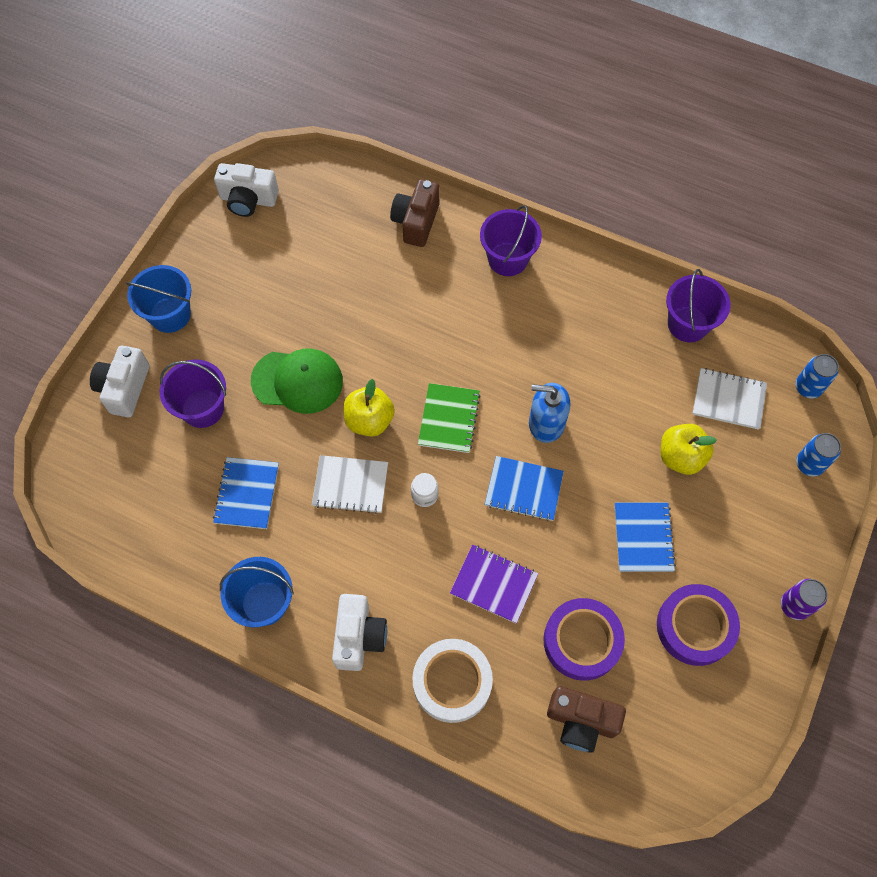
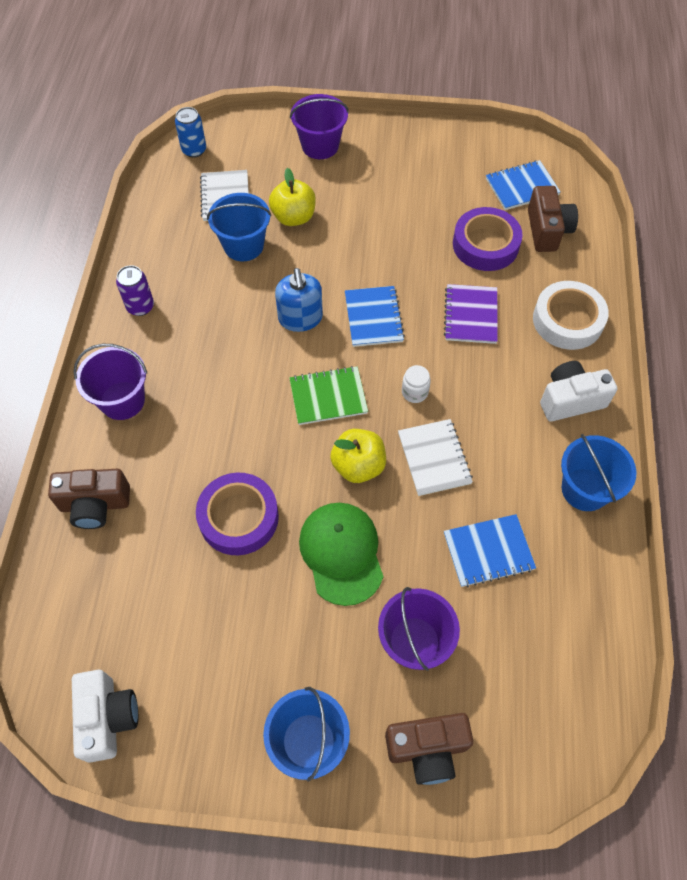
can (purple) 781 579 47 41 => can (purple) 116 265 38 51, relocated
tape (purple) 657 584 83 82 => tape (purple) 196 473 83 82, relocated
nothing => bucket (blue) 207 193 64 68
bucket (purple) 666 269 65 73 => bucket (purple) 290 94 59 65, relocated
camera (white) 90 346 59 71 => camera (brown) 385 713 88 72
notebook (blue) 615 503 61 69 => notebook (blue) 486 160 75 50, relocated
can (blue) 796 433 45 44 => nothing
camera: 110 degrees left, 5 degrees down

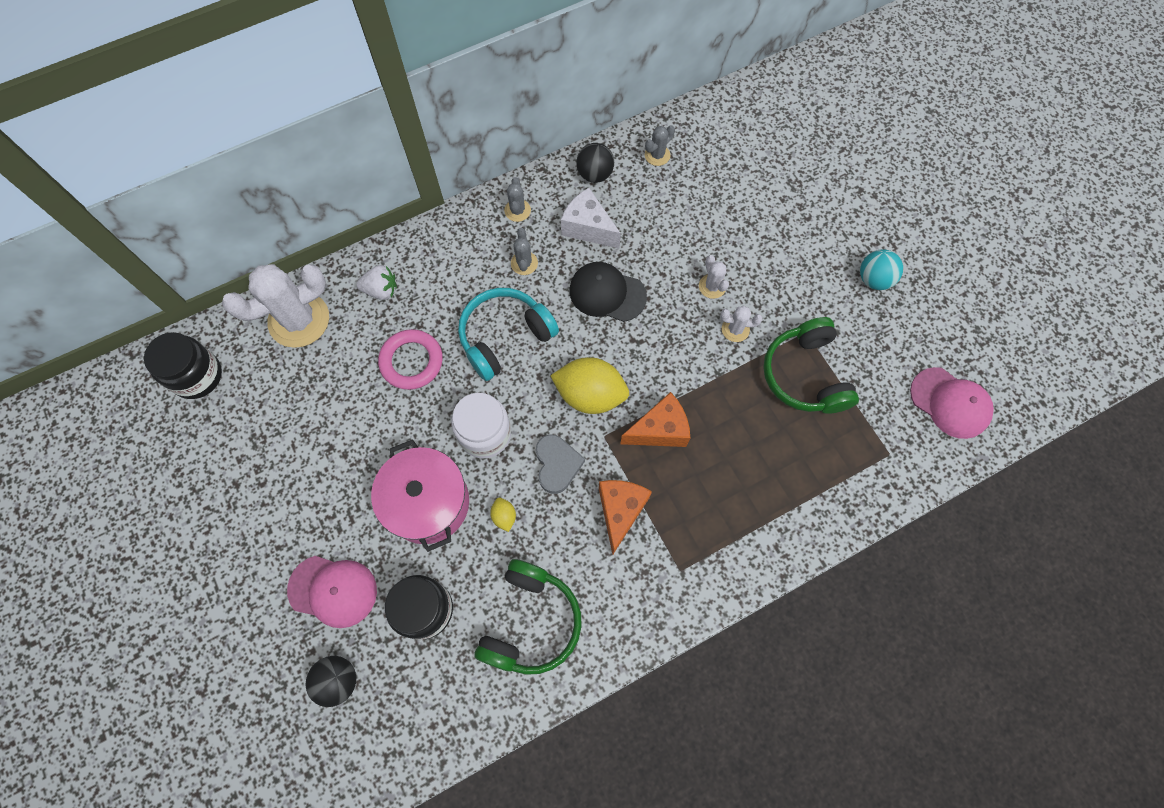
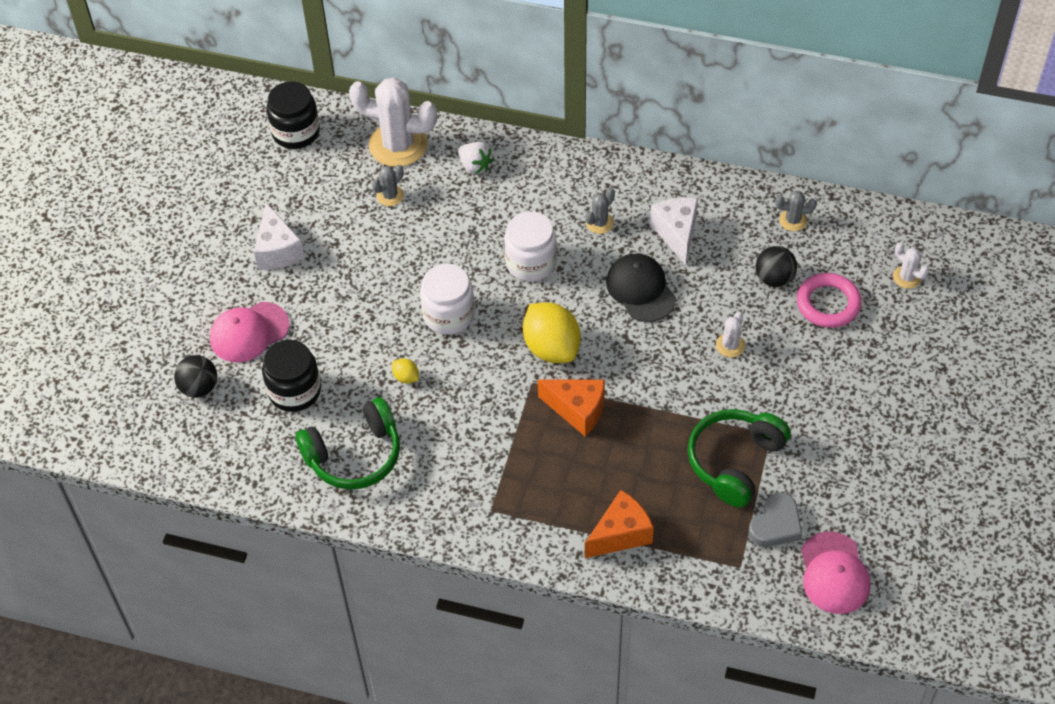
cap (pink) 287 556 90 72 => cap (pink) 210 302 80 61, 90 degrees clockwise
nothing => cheese (white) 254 203 51 67
cactus (grey) 504 177 27 45 => cactus (grey) 372 165 32 41, relocated
lemon (yellow) 490 498 26 34 => lemon (yellow) 392 358 27 26, 75 degrees counterclockwise
headphones (turquoise) 458 288 101 93 => jar (white) 504 211 53 70
cheese (orange) 599 480 53 75 => cheese (orange) 585 490 69 68, relocated
heart (grey) 536 434 49 60 => heart (grey) 749 492 53 55, relocated
ball (black) 576 143 38 40 => ball (black) 756 246 41 41, relocated
ring (pink) 378 329 65 61 => ring (pink) 797 273 65 55, relocated
cactus (white) 720 306 43 36 => cactus (white) 893 242 36 47, relocated
pot (pink) 371 439 98 113 => nothing
ball (turquoise) 860 249 43 41 => nothing
camera: 45 degrees right, 15 degrees down

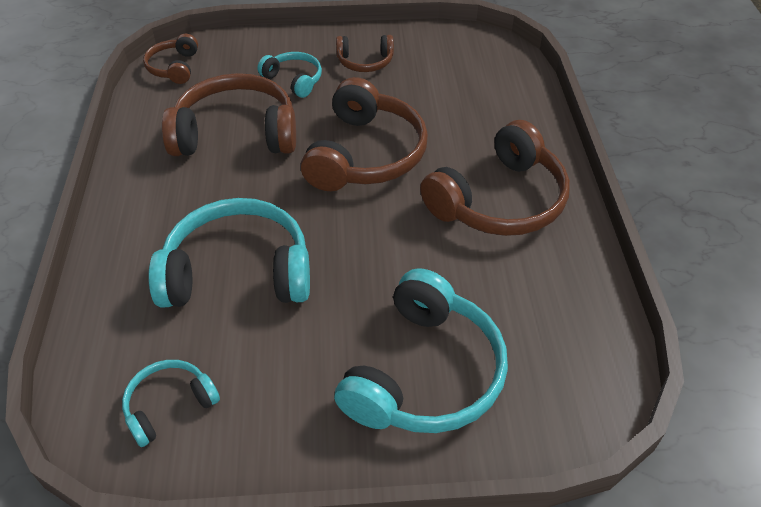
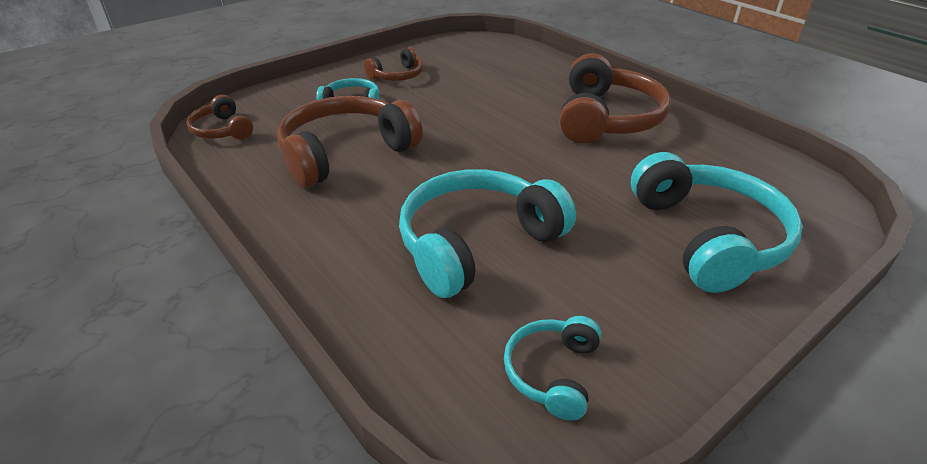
headphones (brown) 301 77 127 114 => nothing
camera: 35 degrees left, 10 degrees down

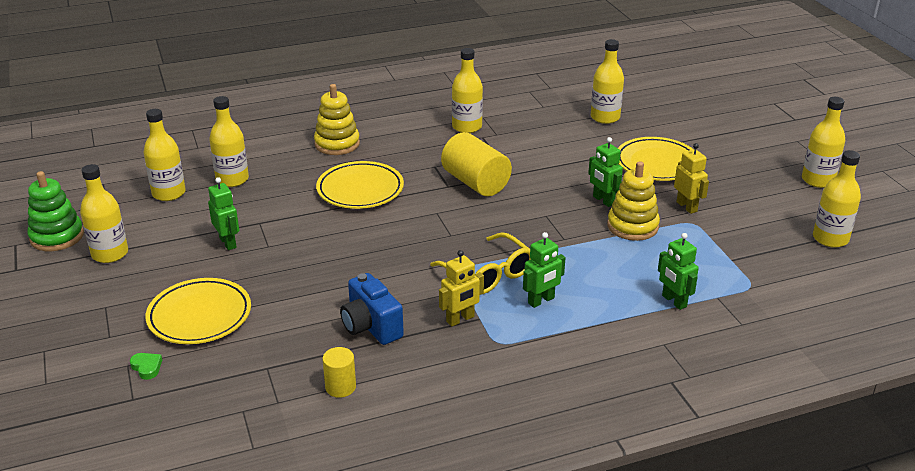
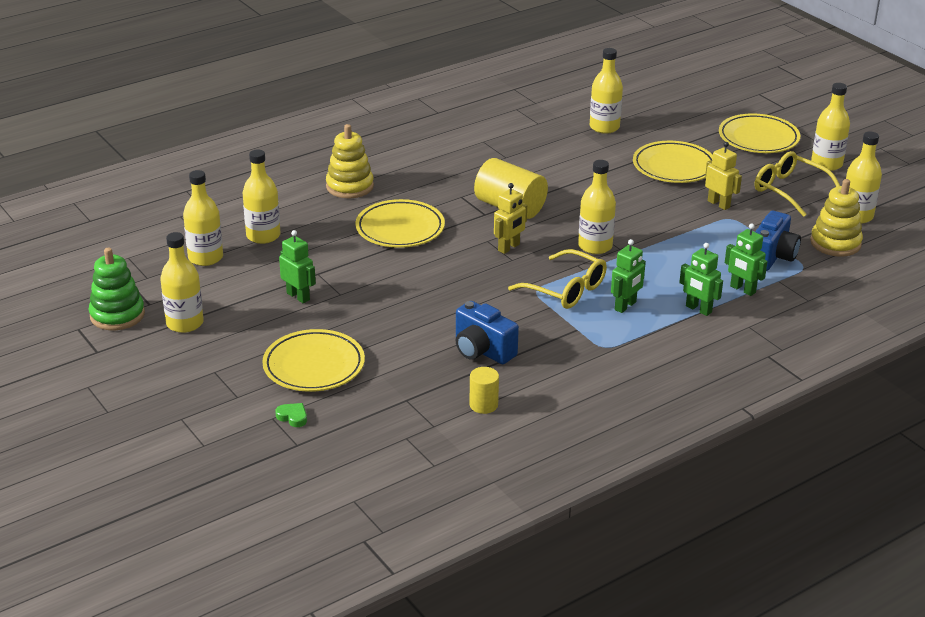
robot (yellow) 439 250 45 77 => robot (yellow) 494 183 33 71, relocated
bottle (yellow) 452 48 31 85 => bottle (yellow) 578 160 38 94, relocated
robot (green) 588 137 35 70 => robot (green) 679 243 44 73, relocated
nothing => plate (yellow) 719 113 81 40
nothing => glasses (yellow) 755 151 85 66
nothing => camera (blue) 755 211 46 60
stacking toy (yellow) 607 161 53 80 => stacking toy (yellow) 810 179 53 78, relocated
camera: 15 degrees left, 0 degrees up

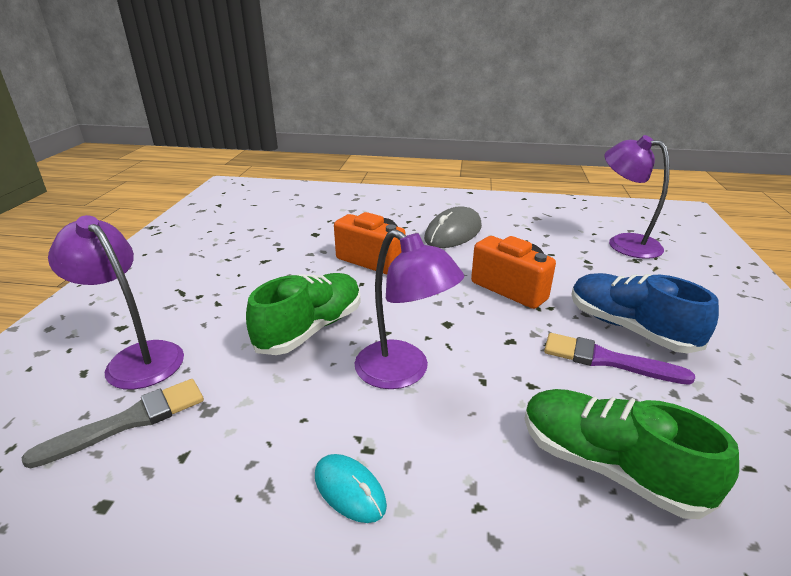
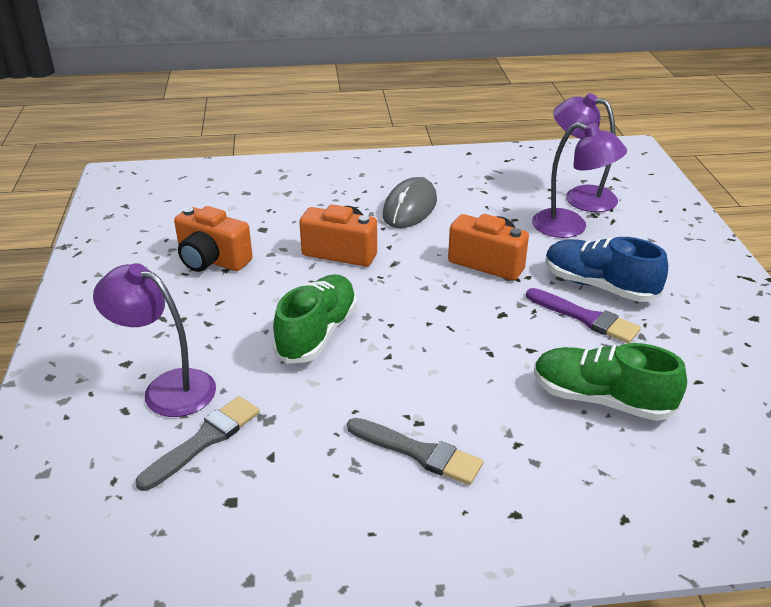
nothing => camera (orange) 174 206 79 66
mouse (turquoise) 315 454 72 69 => brush (grey) 347 418 136 67
brush (purple) 544 333 151 52 => brush (purple) 526 288 115 55, 150 degrees counterclockwise
lamp (purple) 355 229 109 160 => lamp (purple) 532 122 95 116, relocated
camera: 15 degrees left, 5 degrees up

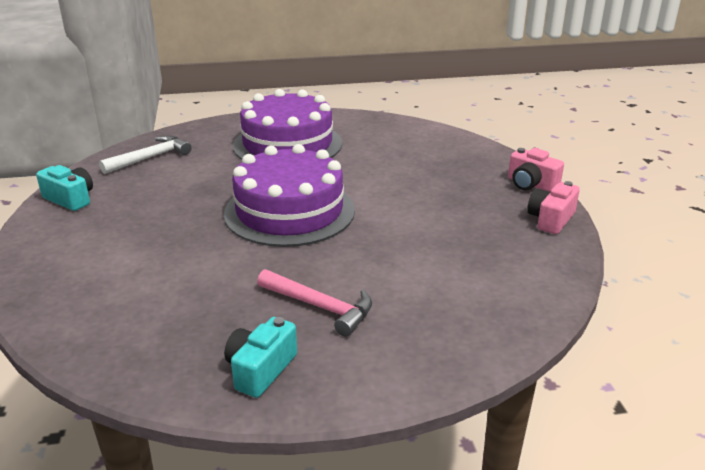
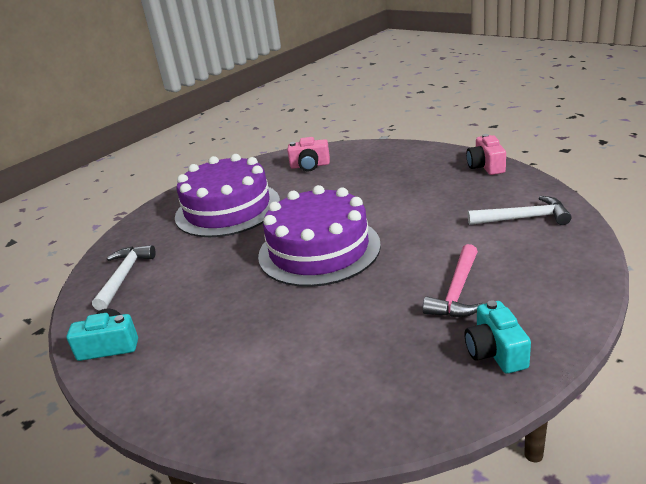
camera (pink) 508 148 56 44 => camera (pink) 287 137 43 34, relocated
hammer (pink) 257 269 115 68 => hammer (pink) 423 244 61 73, 120 degrees clockwise
nothing => hammer (white) 468 196 104 29
camera: 35 degrees left, 0 degrees up

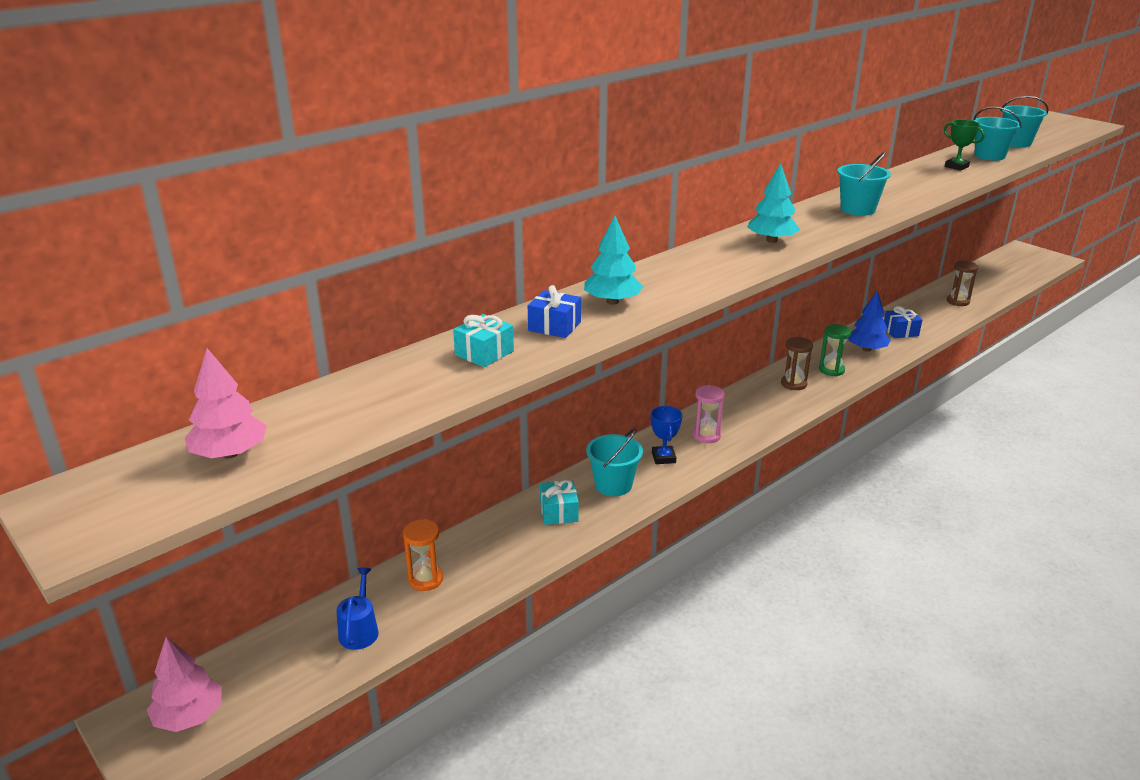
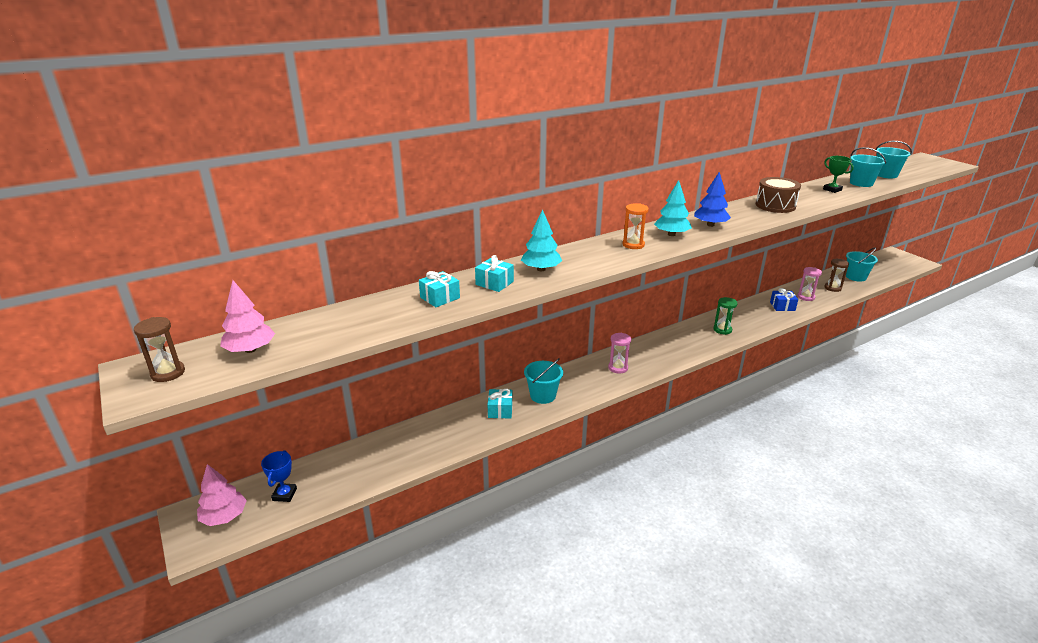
hourglass (brown) 781 337 32 53 => hourglass (brown) 134 317 51 65, relocated
trophy (blue) 651 406 31 58 => trophy (blue) 261 450 36 52, relocated
gift (blue) 528 285 53 53 => gift (turquoise) 475 255 39 37
hourglass (orange) 403 519 40 72 => hourglass (orange) 623 203 26 46, relocated
tree (blue) 848 291 43 61 => tree (blue) 694 172 37 55, relocated
nothing => drum (brown) 756 177 45 36
nothing => hourglass (pink) 797 267 25 34
bucket (turquoise) 837 151 54 65 => bucket (turquoise) 846 247 32 35, relocated
watering can (blue) 336 568 43 82 => nothing
camera: 10 degrees right, 0 degrees up

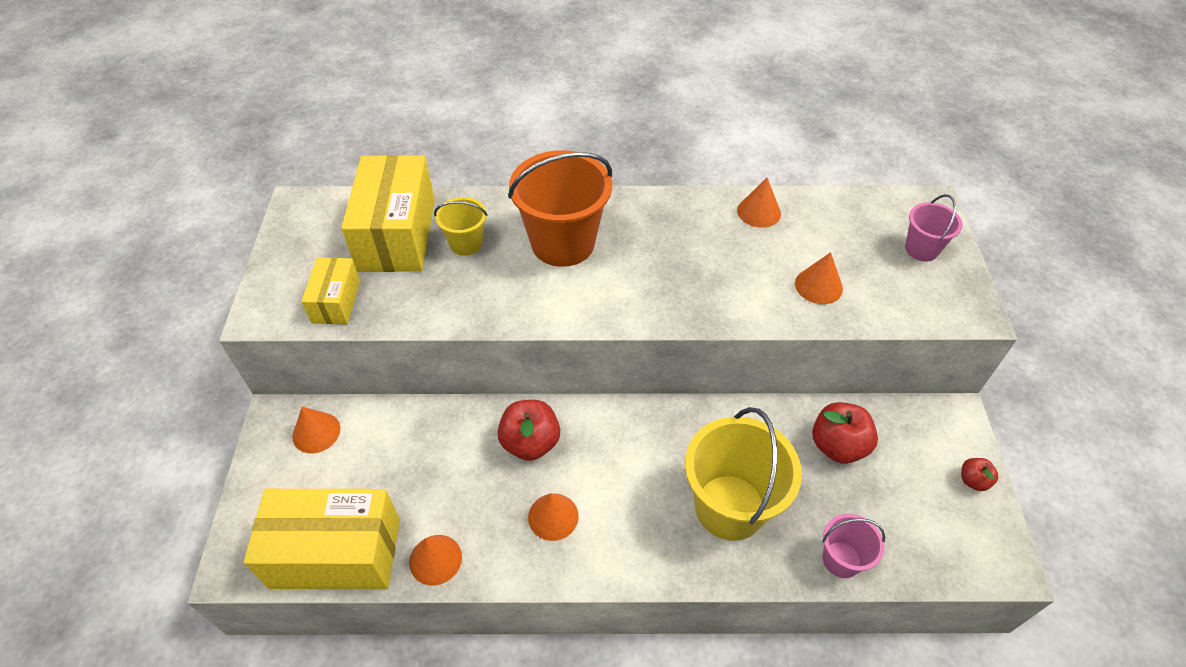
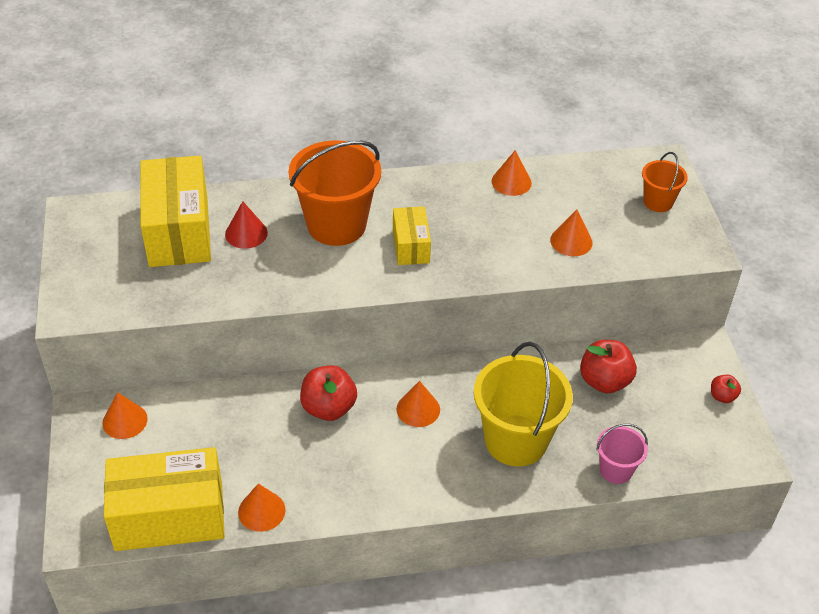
bucket (yellow) 434 197 54 59 => cone (red) 225 201 43 48
box (yellow) 301 257 59 67 => box (yellow) 393 207 38 58, relocated
cone (orange) 528 493 51 48 => cone (orange) 397 381 43 46, relocated
bucket (pink) 905 194 58 67 => bucket (orange) 642 152 46 60
camera: 10 degrees left, 5 degrees down

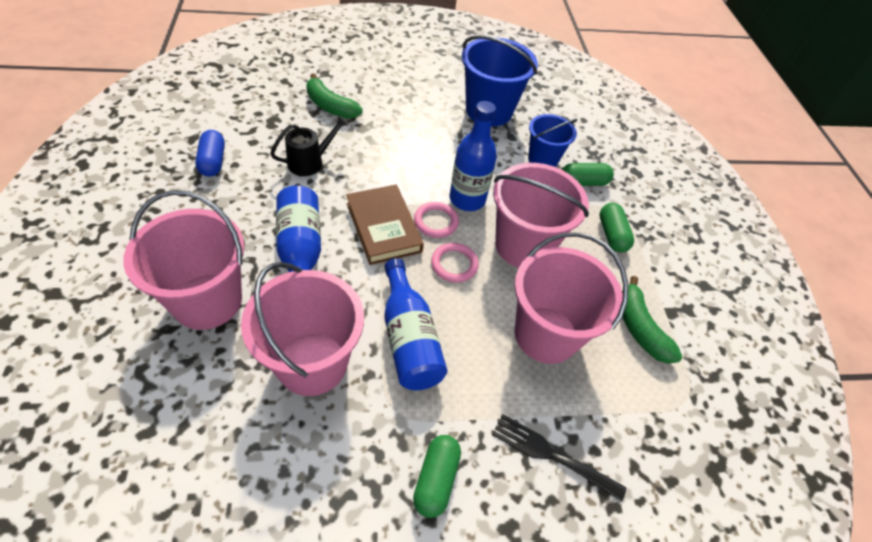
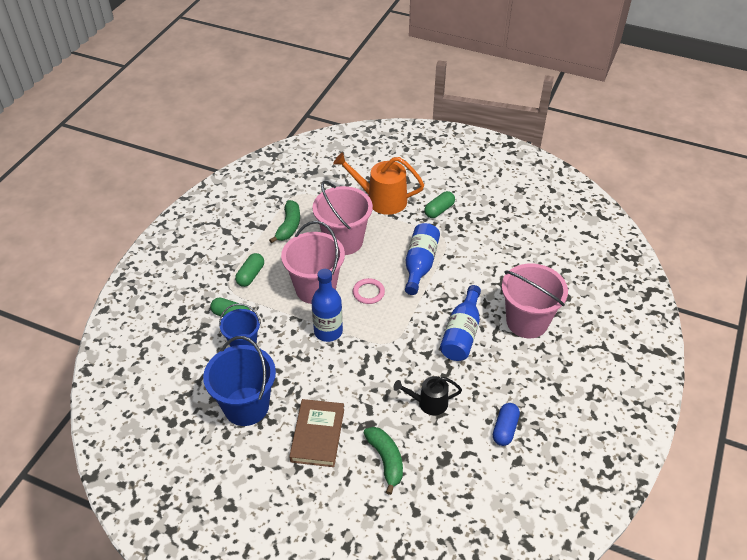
book (brown) 346 185 78 80 => book (brown) 289 399 55 68, relocated
fork (black) 492 414 135 88 => watering can (orange) 333 152 91 63
bucket (pink) 241 262 123 134 => nothing
ring (pink) 414 202 45 36 => nothing
camera: 145 degrees left, 5 degrees down

